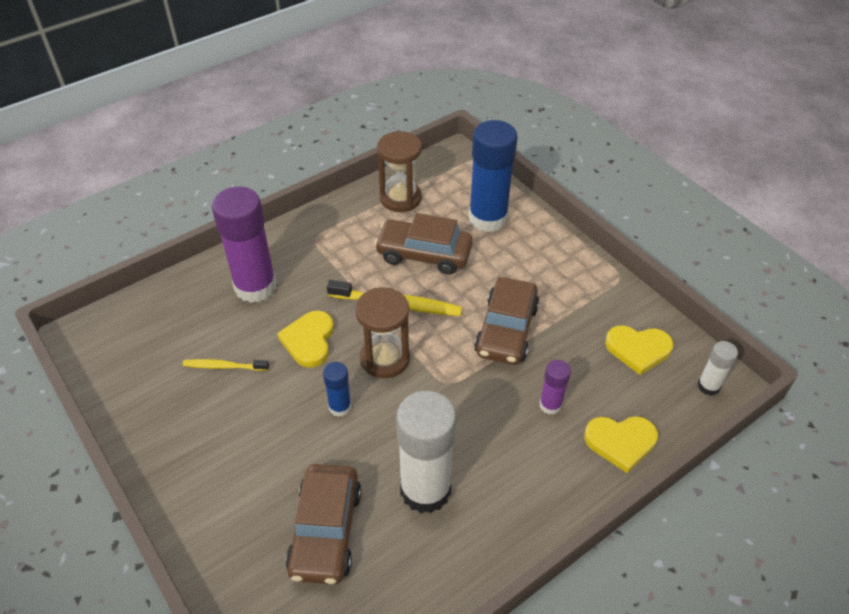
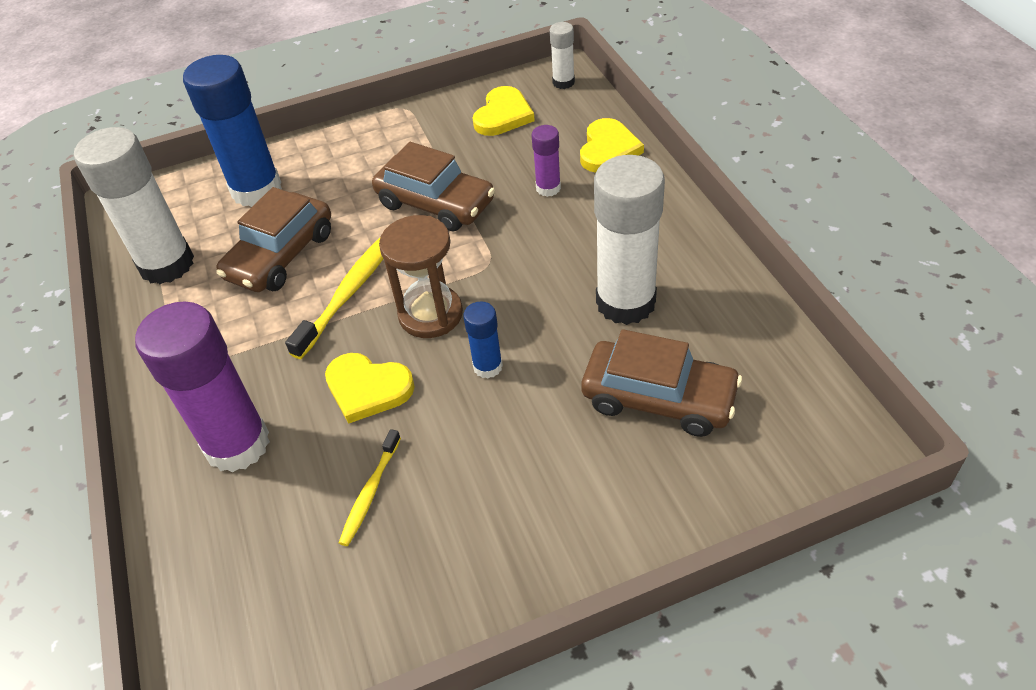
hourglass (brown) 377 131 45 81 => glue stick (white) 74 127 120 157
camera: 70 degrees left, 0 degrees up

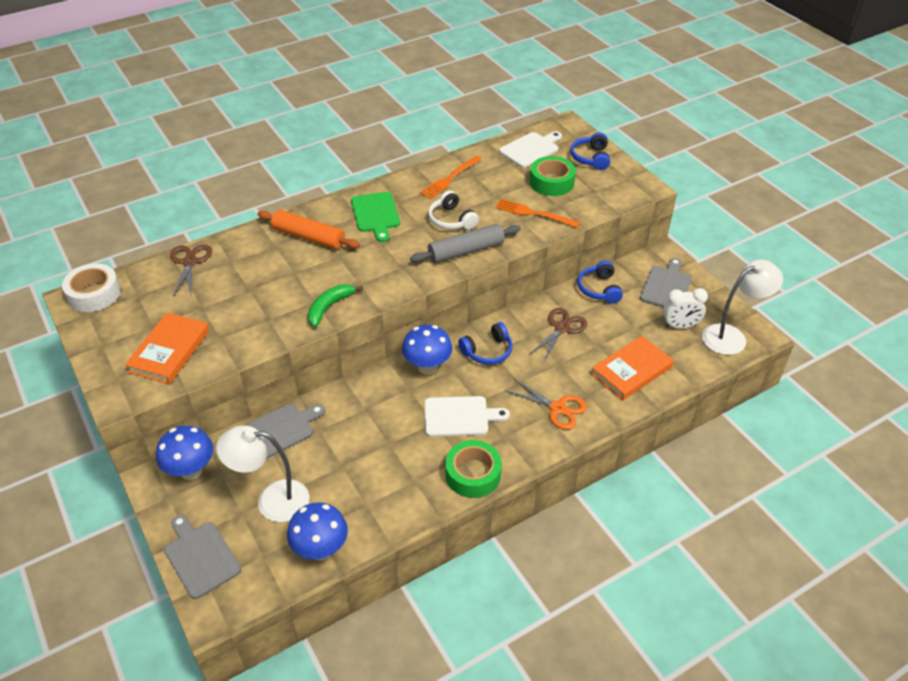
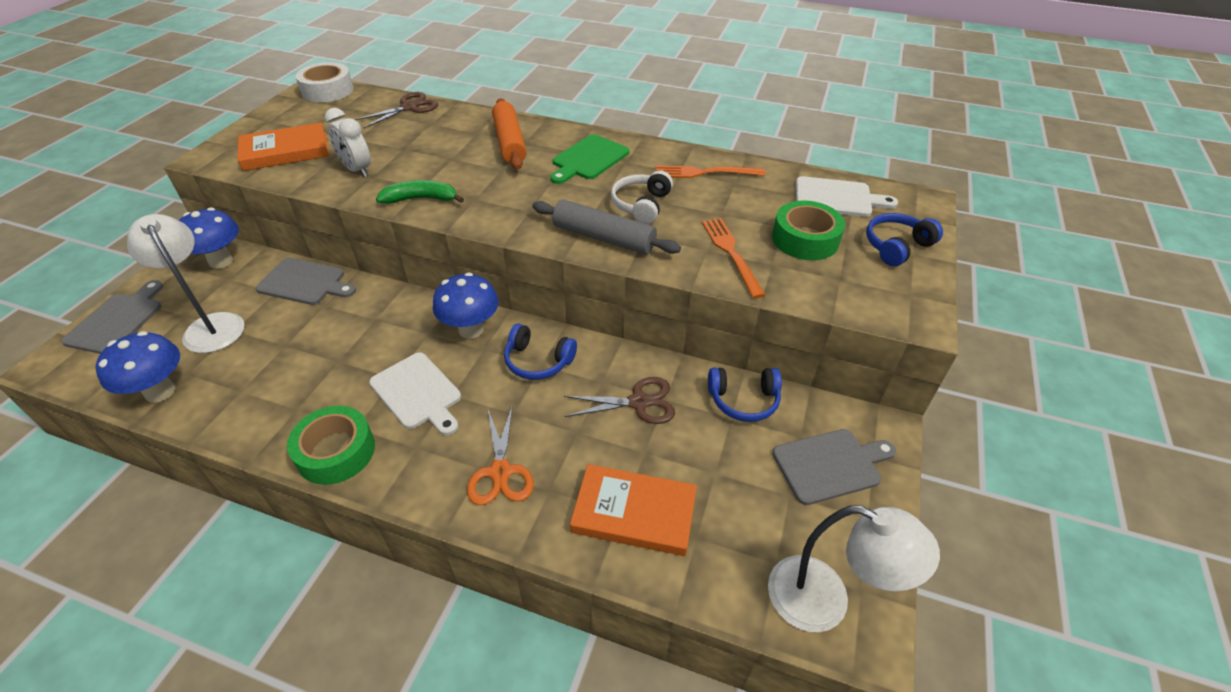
clock (white) 663 288 45 41 => clock (white) 325 108 46 69, relocated
headphones (blue) 577 261 46 43 => headphones (blue) 708 368 74 54, 135 degrees counterclockwise
camera: 50 degrees right, 0 degrees up

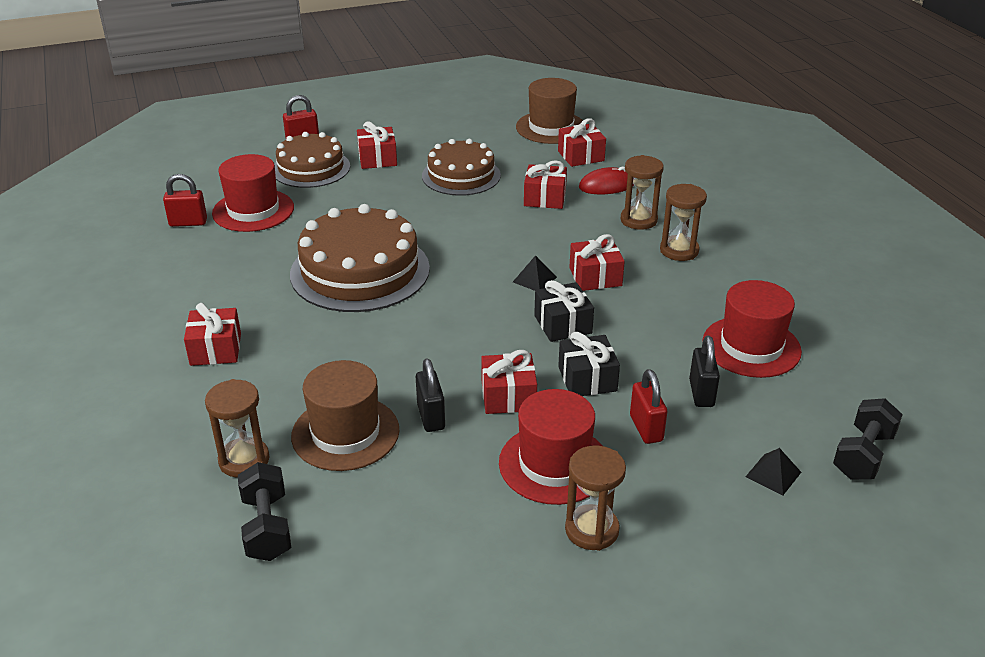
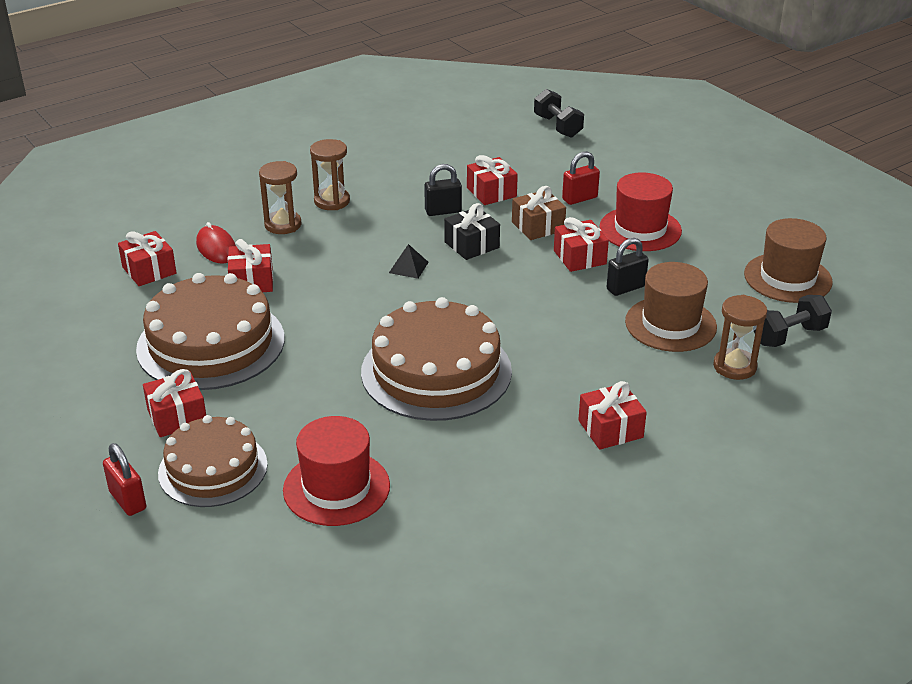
cake (brown) 422 139 79 57 => cake (brown) 136 273 149 117, x1.53
padlock (black) 689 336 31 71 => padlock (black) 424 164 38 52, relocated
gift (red) 569 234 56 57 => gift (red) 467 155 51 50, relocated
gift (black) 558 332 62 64 => gift (brown) 512 186 54 54
dumbbell (black) 833 398 70 82 => dumbbell (black) 534 89 50 49, 45 degrees clockwise
hat (brown) 516 78 67 66 => hat (brown) 744 218 89 85, relocated
padlock (red) 163 174 44 53 => nothing
hourglass (brown) 565 445 61 106 => nothing
hat (red) 703 280 99 98 => nothing
pyramid (black) 746 448 55 47 => nothing
camera: 105 degrees left, 0 degrees up

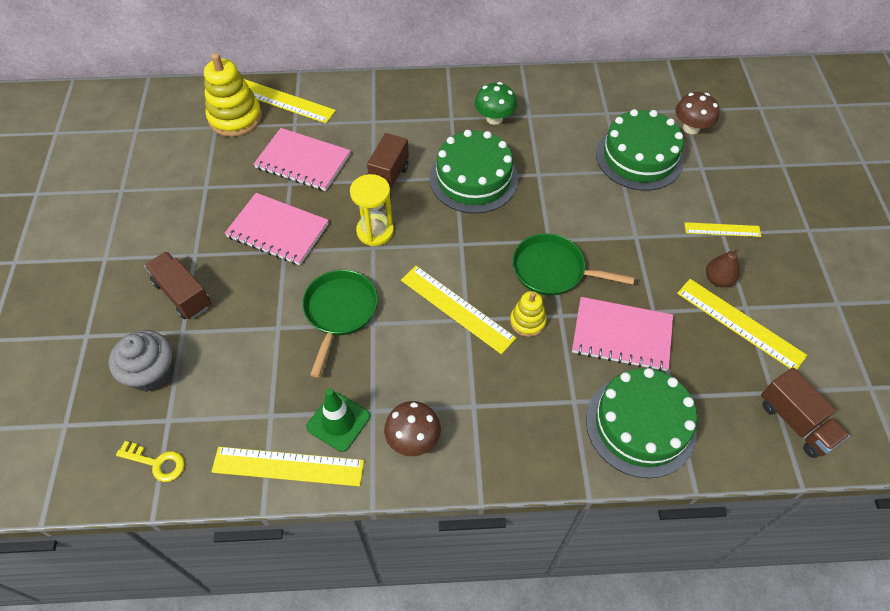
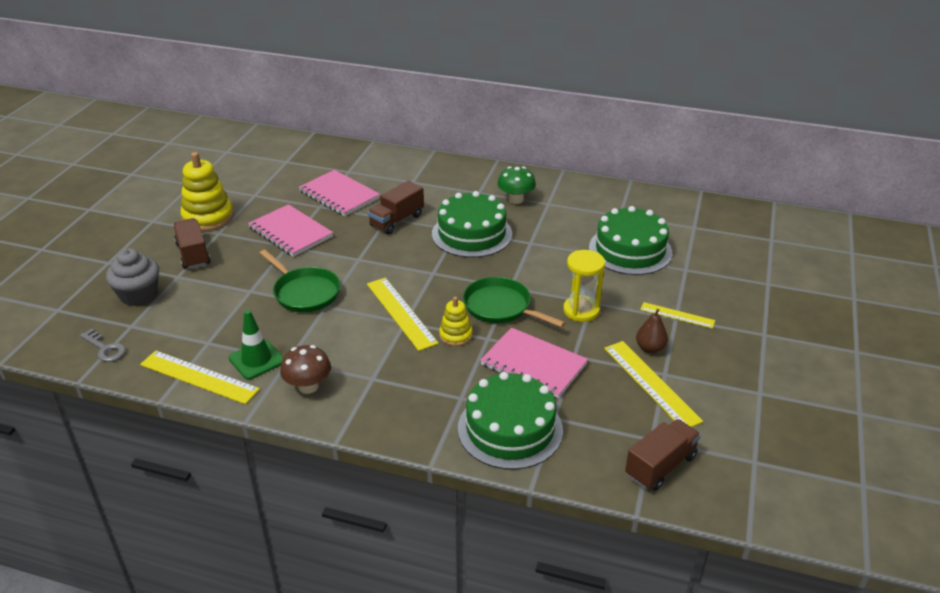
key (yellow) 116 441 69 41 => key (grey) 80 329 46 33
stacking toy (yellow) 204 53 58 84 => stacking toy (yellow) 180 152 54 79, relocated
pan (green) 302 270 76 107 => pan (green) 260 250 80 62, 105 degrees clockwise
hourglass (yellow) 350 174 44 72 => hourglass (yellow) 563 250 42 72, relocated
truck (brown) 761 368 89 90 => truck (brown) 625 419 76 72, 120 degrees counterclockwise
ruler (yellow) 244 79 92 44 => nothing
mushroom (brown) 675 92 44 42 => nothing
camera: 20 degrees right, 20 degrees down

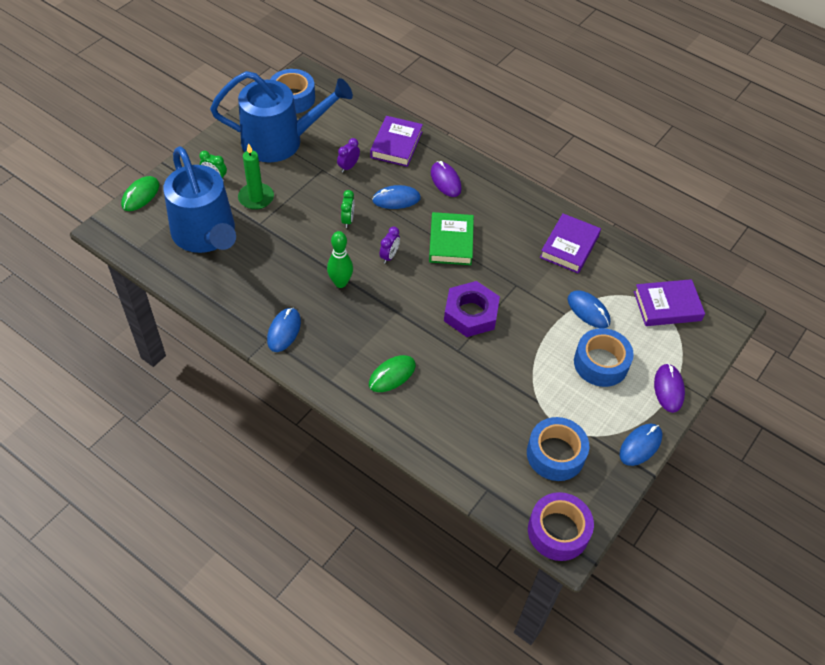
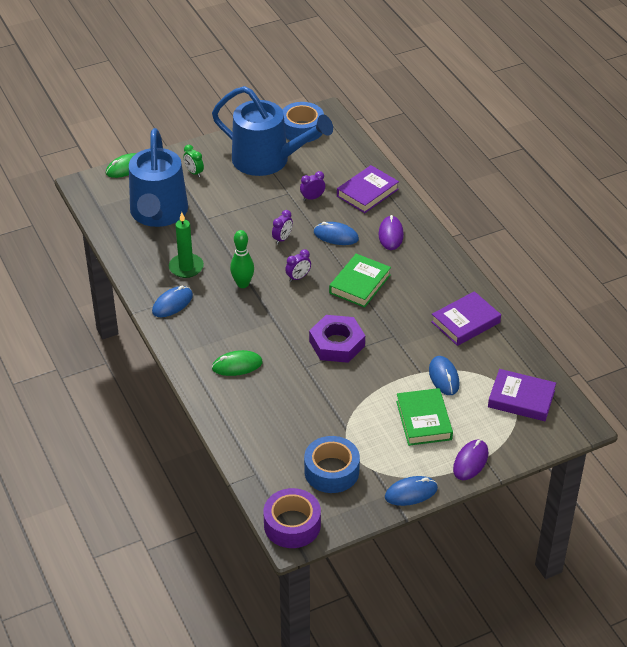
candle (green) 238 143 36 67 => candle (green) 169 212 35 66, relocated
clock (green) 341 190 13 38 => clock (purple) 272 210 21 34
tape (blue) 574 328 60 59 => book (green) 396 388 57 58
camera: 30 degrees right, 10 degrees down

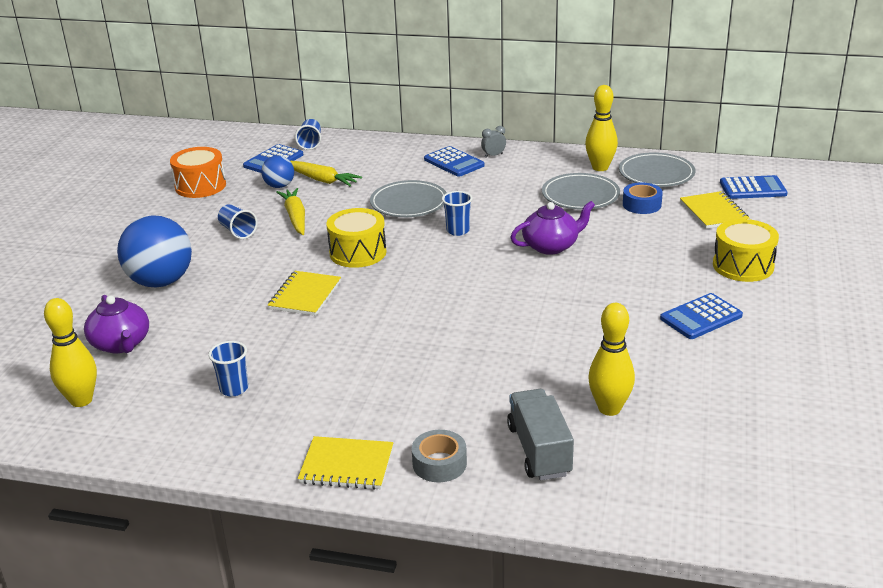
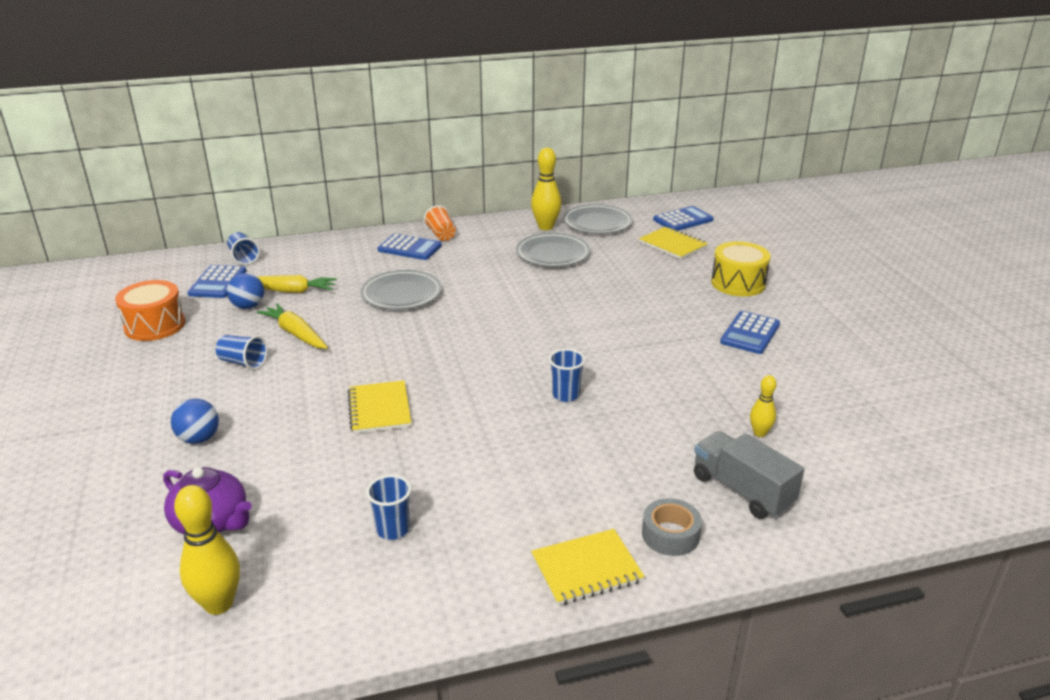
ball (blue) 117 215 75 73 => ball (blue) 171 399 48 45, x0.53
clock (grey) 481 126 25 32 => cup (orange) 424 205 32 36
cup (blue) 442 191 31 45 => cup (blue) 549 349 36 53, relocated
bowling pin (yellow) 588 303 47 113 => bowling pin (yellow) 750 375 26 62, x0.57
drum (yellow) 326 208 61 60 => nothing
teapot (purple) 510 201 85 54 => nothing
tape (blue) 623 182 40 32 => nothing
camera: 30 degrees left, 0 degrees up

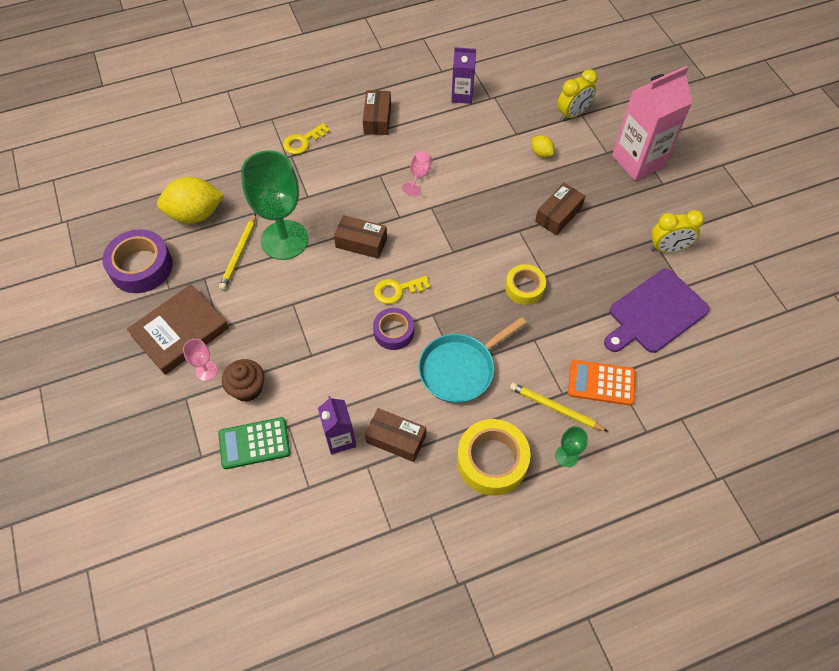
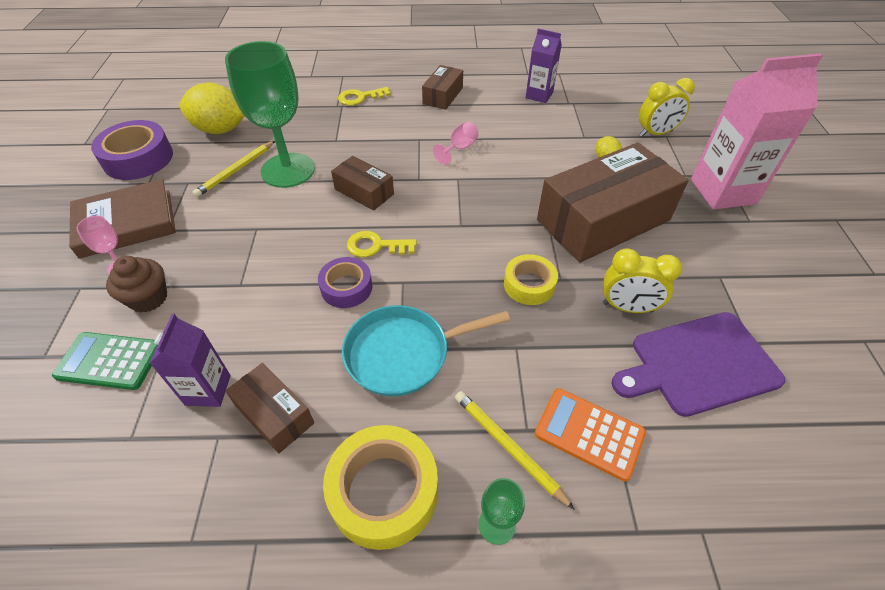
box (brown) 535 183 50 52 => box (brown) 537 142 151 121, x2.10
clock (yellow) 651 210 54 43 => clock (yellow) 603 248 79 65, relocated
camera: 20 degrees right, 10 degrees down

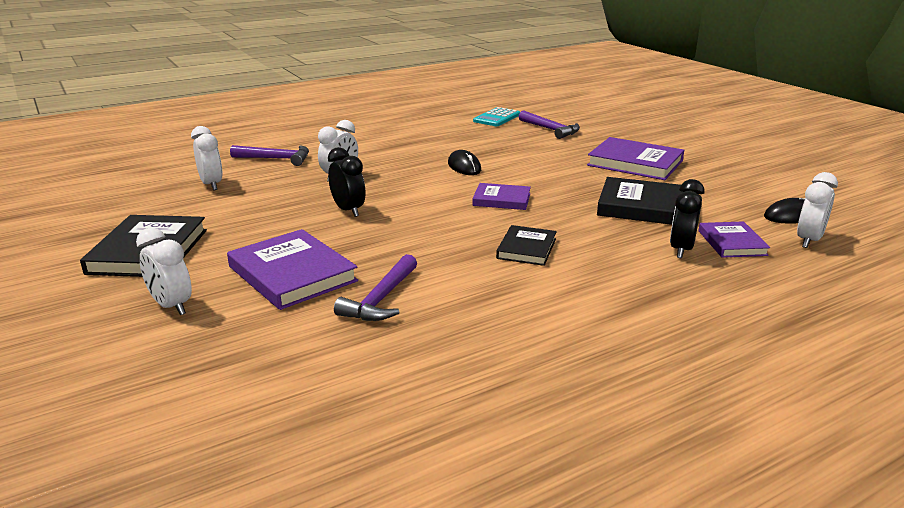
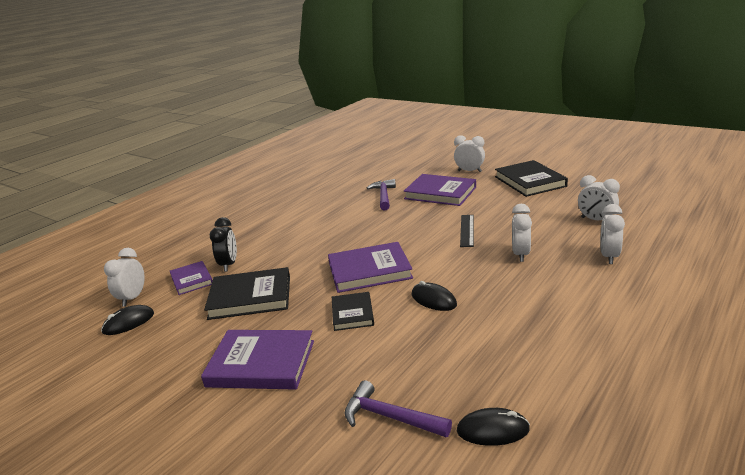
book (purple) 473 183 58 27 => book (purple) 328 242 85 51, x1.68
book (black) 496 225 61 41 => book (black) 332 292 42 39, relocated
calculator (turquoise) 473 107 47 19 => mouse (black) 457 408 73 38
clock (black) 328 147 37 70 => ruler (black) 460 215 14 32
hammer (purple) 230 145 79 21 => clock (white) 600 204 25 60
camera: 160 degrees right, 0 degrees up

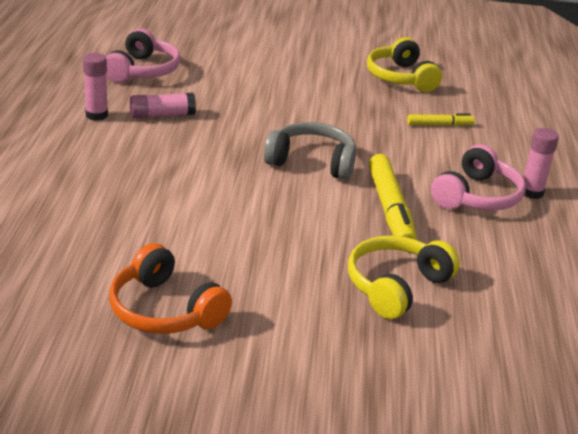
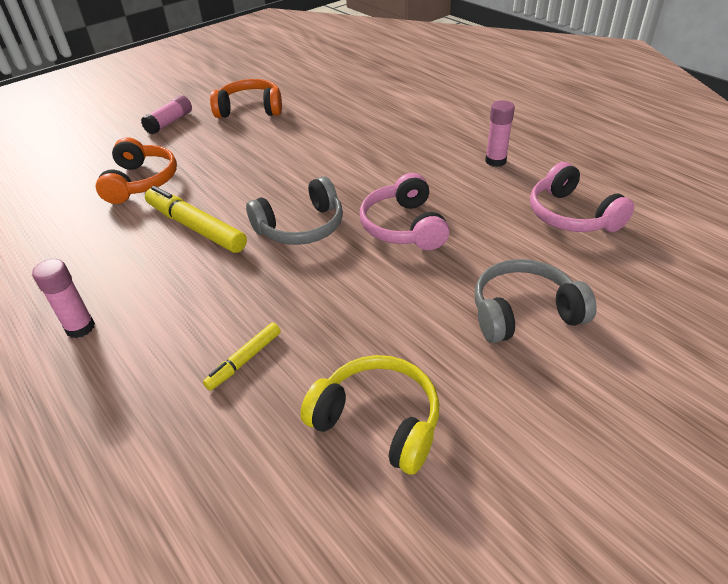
headphones (yellow) 348 236 112 83 => headphones (orange) 96 137 81 67
glue stick (pink) 130 93 66 25 => glue stick (pink) 141 95 51 40, relocated
headphones (pink) 431 145 95 66 => headphones (pink) 360 173 89 77, relocated
nothing => headphones (grey) 475 259 122 84
camera: 140 degrees right, 10 degrees up

